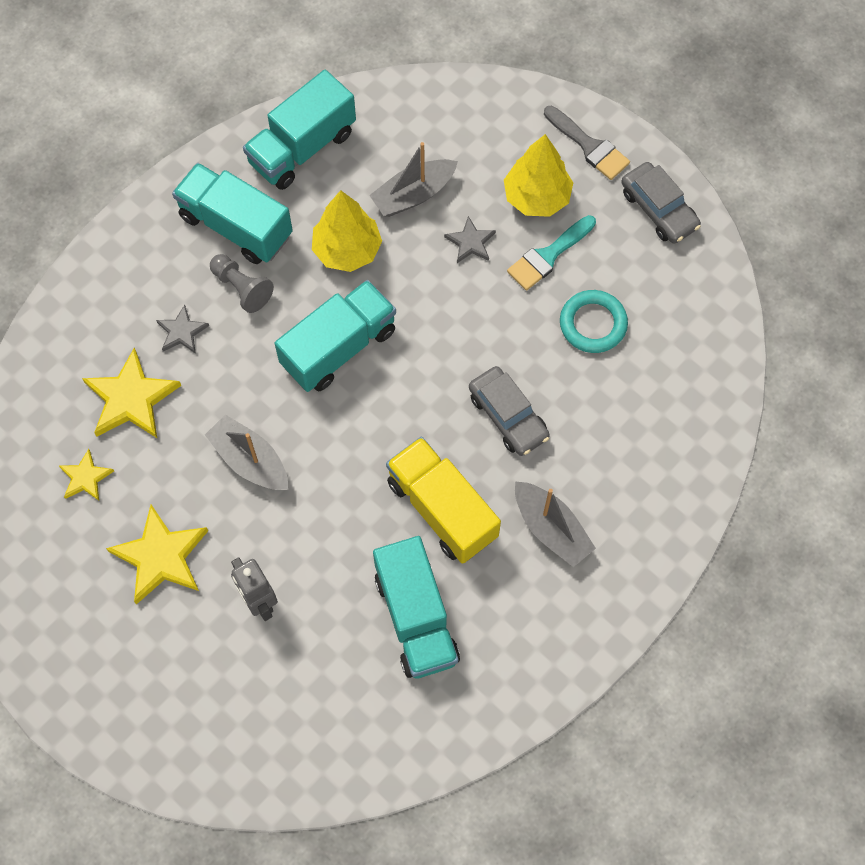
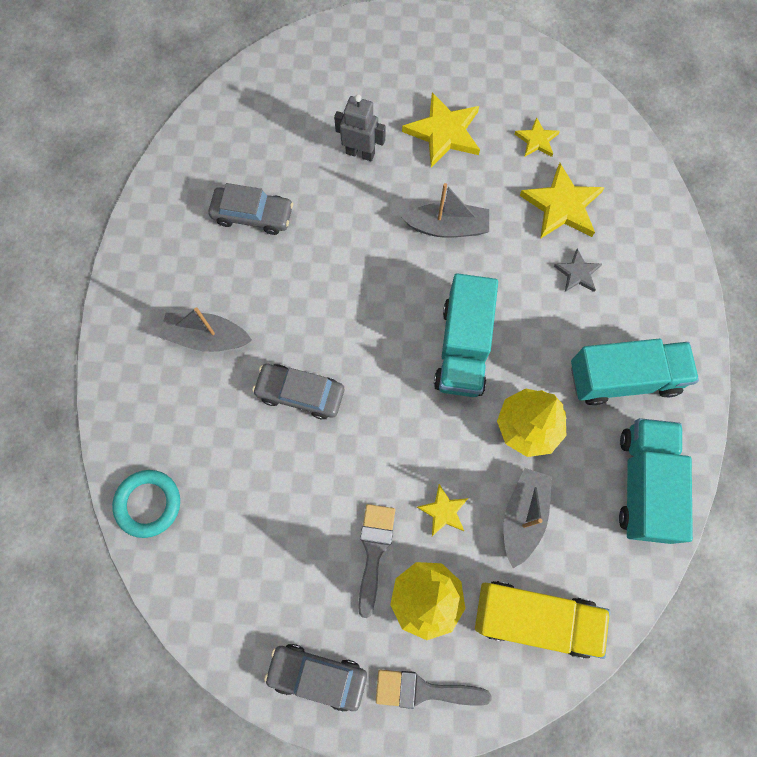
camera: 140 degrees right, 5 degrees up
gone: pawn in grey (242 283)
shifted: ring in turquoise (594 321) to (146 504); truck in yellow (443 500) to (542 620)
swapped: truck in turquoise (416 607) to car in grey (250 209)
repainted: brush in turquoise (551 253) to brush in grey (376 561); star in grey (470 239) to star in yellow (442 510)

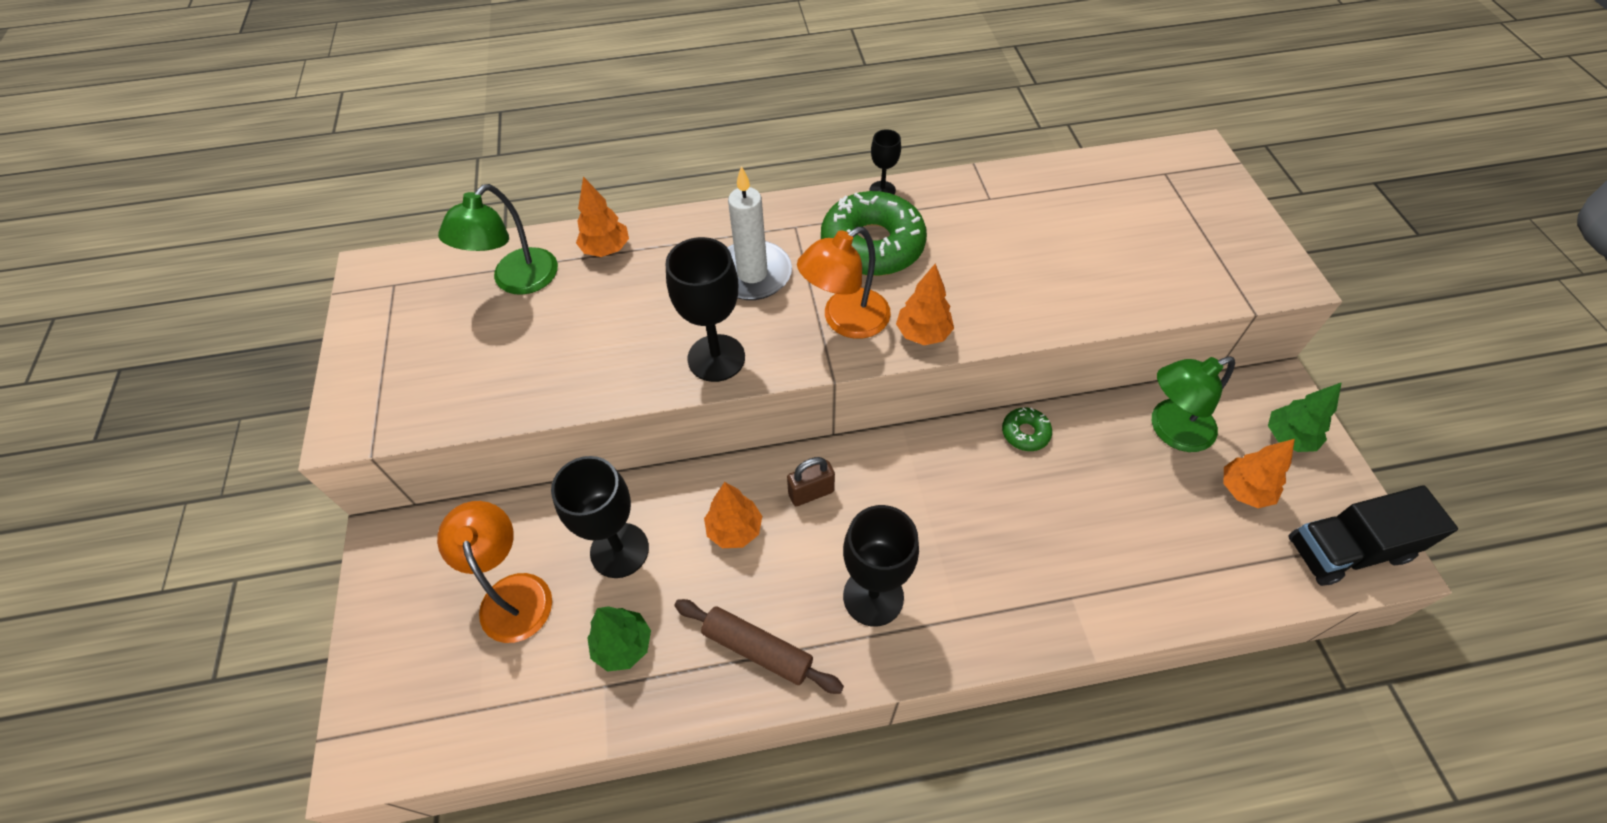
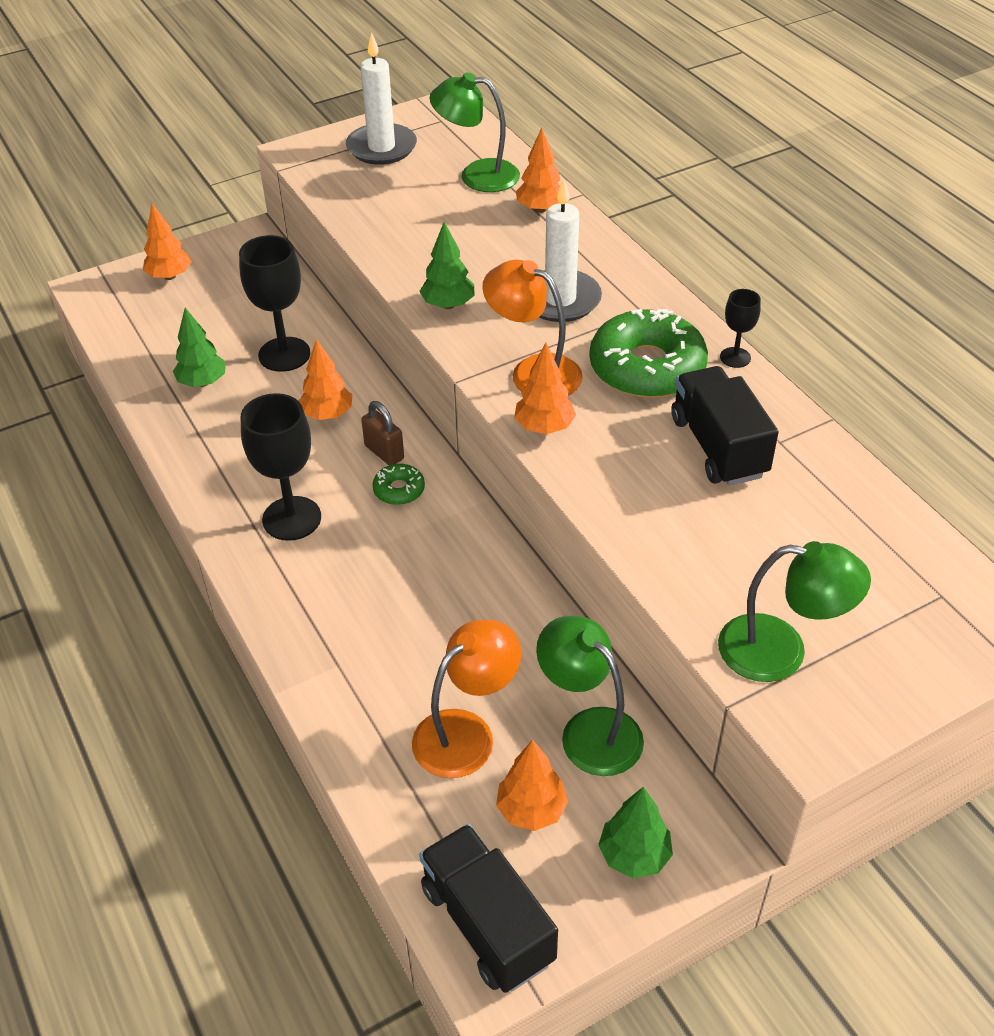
camera: 70 degrees right, 10 degrees down
gone: rolling pin in brown (759 646)
new: tree in orange (167 241); candle in white (381 98); truck in black (725 426); lamp in green (794 611)
shifted: donut in green (1027 429) to (398 484); lamp in orange (494 572) to (466 698)
swapped: goblet in black (705 309) to tree in green (447 265)

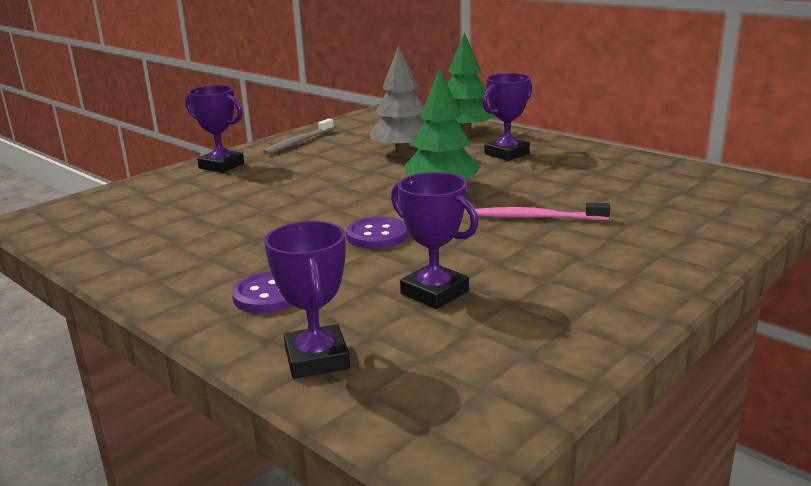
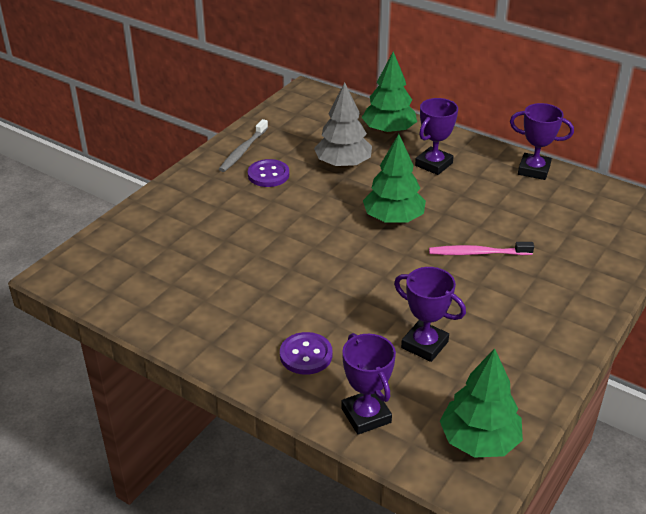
camera: 10 degrees left, 15 degrees up
new: tree in green (481 403)
shifted: button in purple (377 233) to (268 173); trophy in purple (214 129) to (542 141)

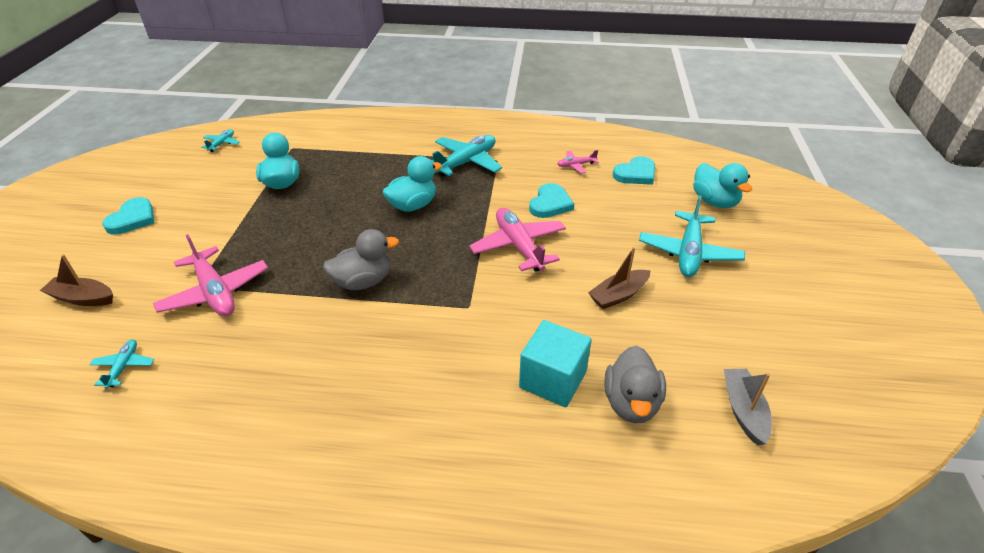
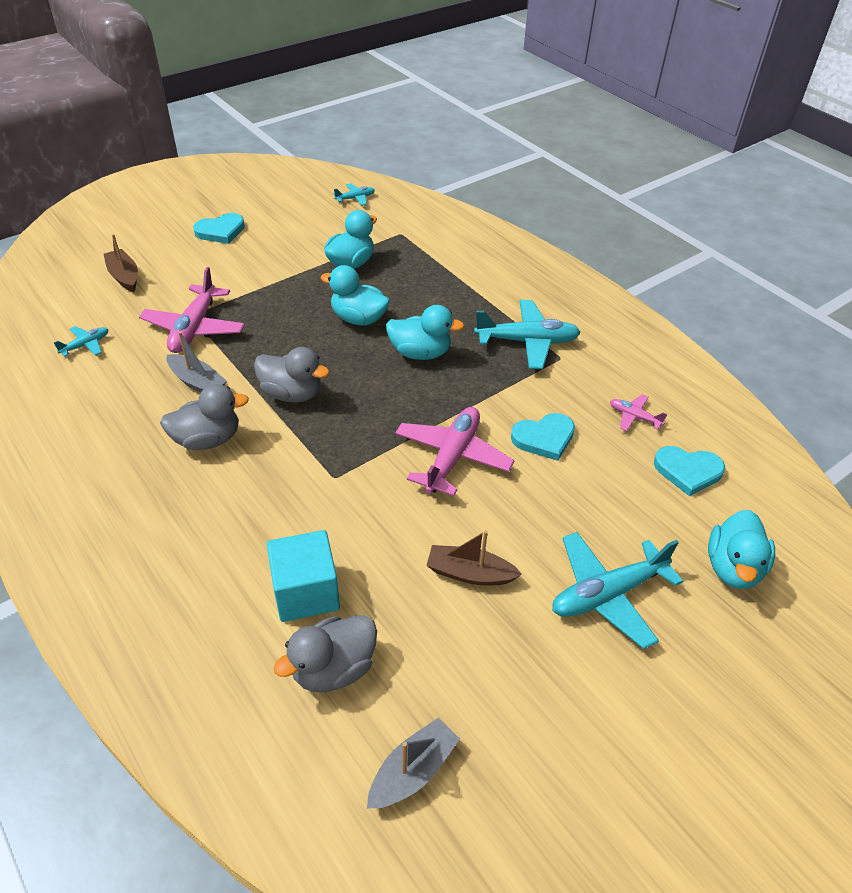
camera: 45 degrees right, 5 degrees up
new: duck in grey (204 417); boat in grey (196 362); duck in turquoise (355 295)

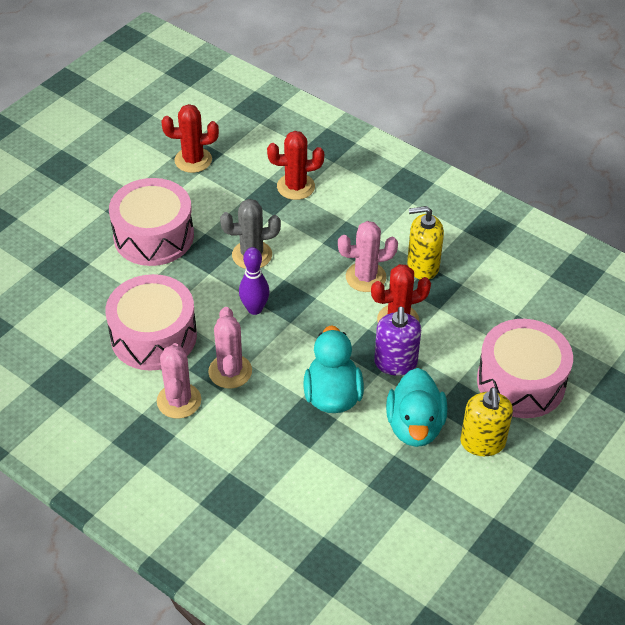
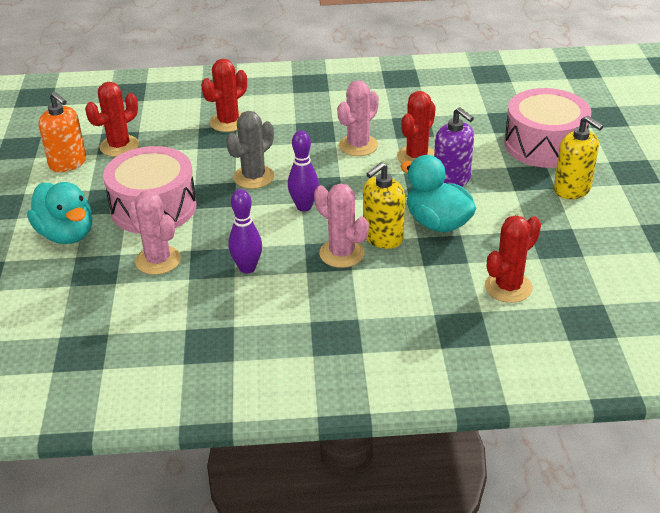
camera: 40 degrees left, 10 degrees down
new: soap dispenser in orange (62 132); cactus in red (513 259)
shifted: duck in turquoise (416 407) to (59 213); cactus in pink (179 381) to (154 232); soap dispenser in yellow (425 242) to (384 205)
swapped: drum in pink (151 322) to bowling pin in purple (245 231)

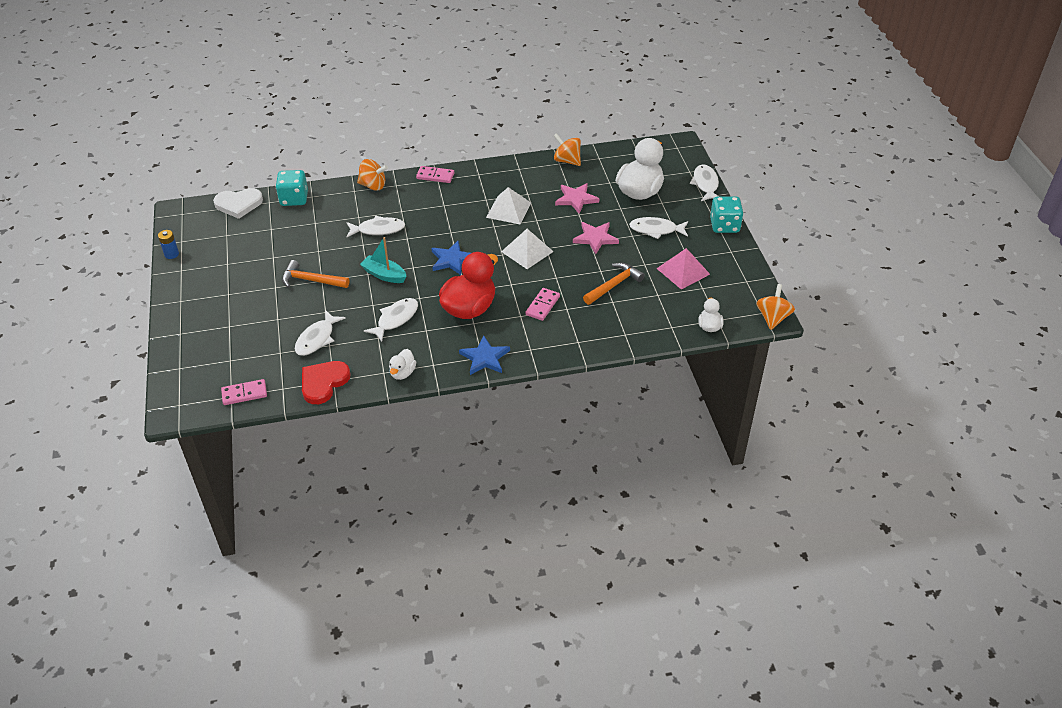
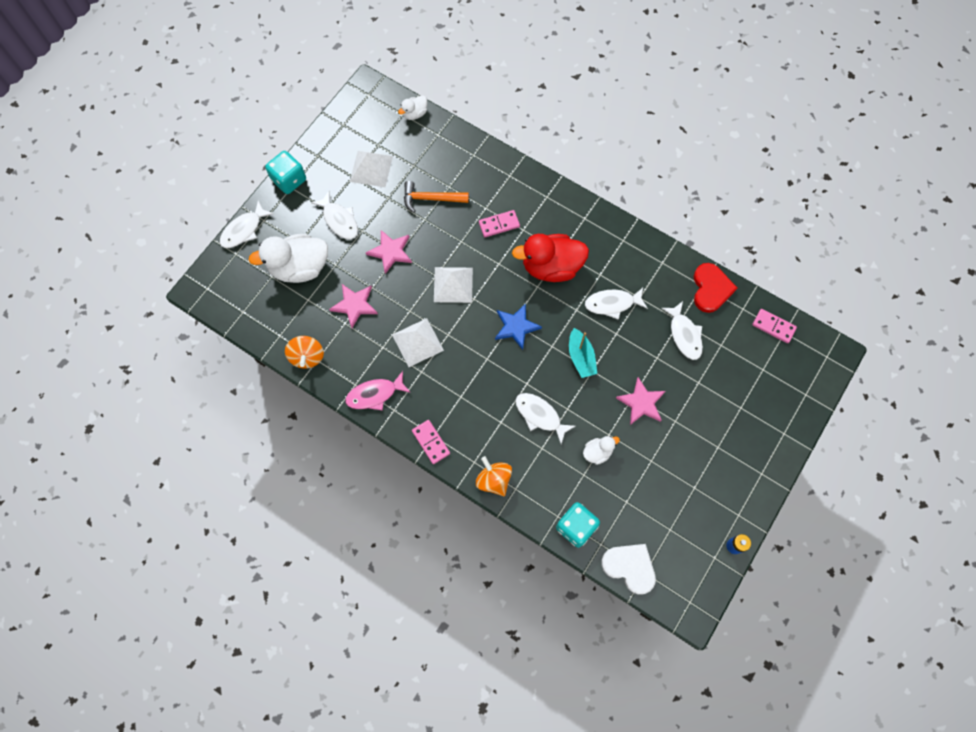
camera: 135 degrees left, 25 degrees up
gone: star in blue (484 355); spinning top in orange (775 307)
new: fish in pink (378 390)
shifted: duck in white (402 364) to (601 450)
swapped: hammer in orange (315 274) to star in pink (640 401)
repainted: pyramid in pink (683 269) to pyramid in white (371 169)
rotated: fish in white (320 333) = (682 330) 90 degrees clockwise; heart in red (326 382) = (715 288) 75 degrees counterclockwise

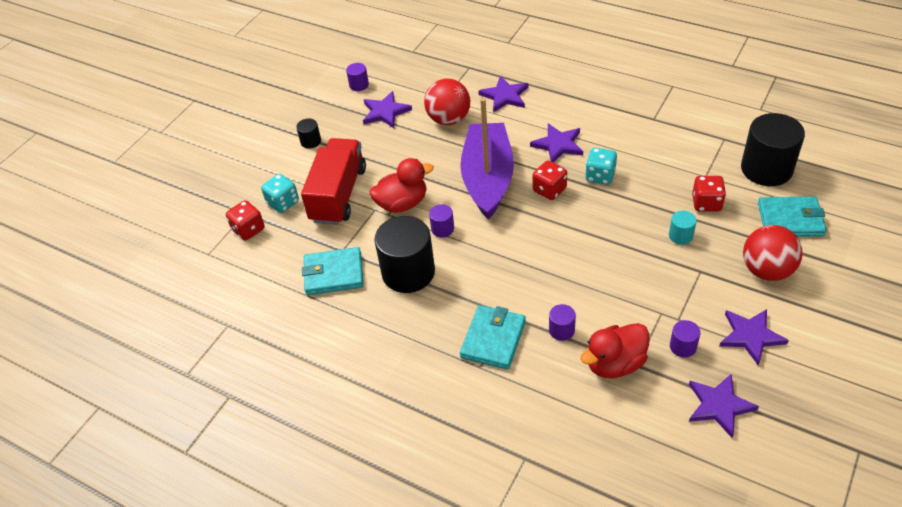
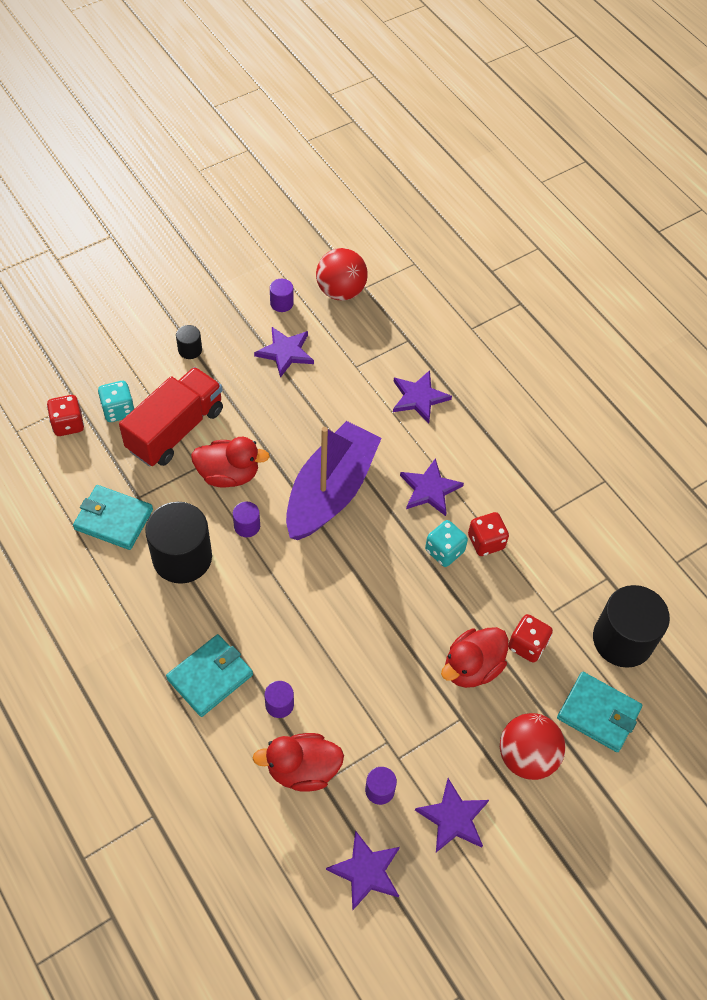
camera: 20 degrees right, 10 degrees up
shifted: ball in red (447 102) to (342 274); dice in red (550 180) to (488 534)
swapped: cylinder in turquoise (683 228) to duck in red (474 657)

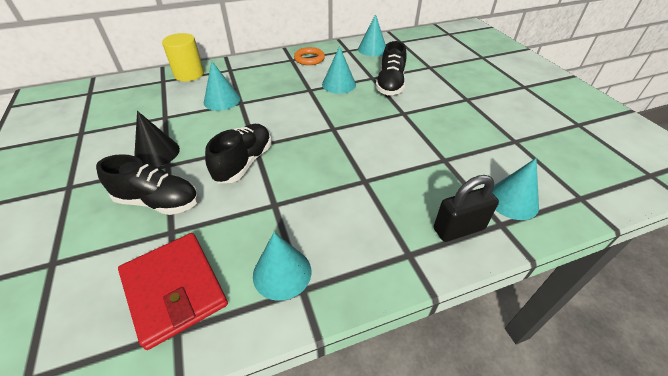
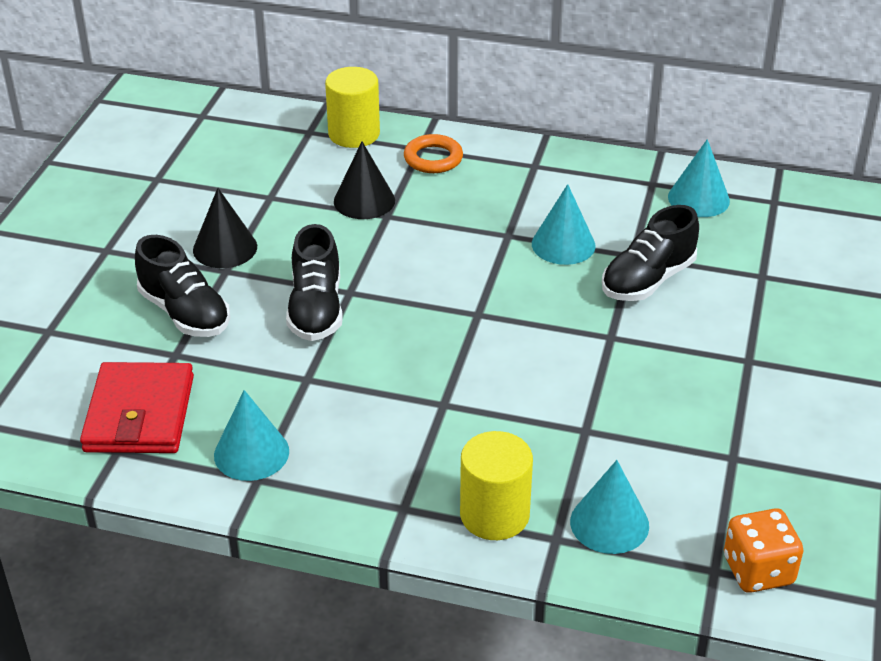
camera: 35 degrees right, 5 degrees down
new: dice in orange (763 550)
shifted: ring in orange (309 56) to (433 153)
swapped: padlock in black (466 208) to cylinder in yellow (496 485)
repainted: cone in turquoise (222 86) to cone in black (364 180)
rotated: shoe in black (238 153) = (314 282) 120 degrees clockwise

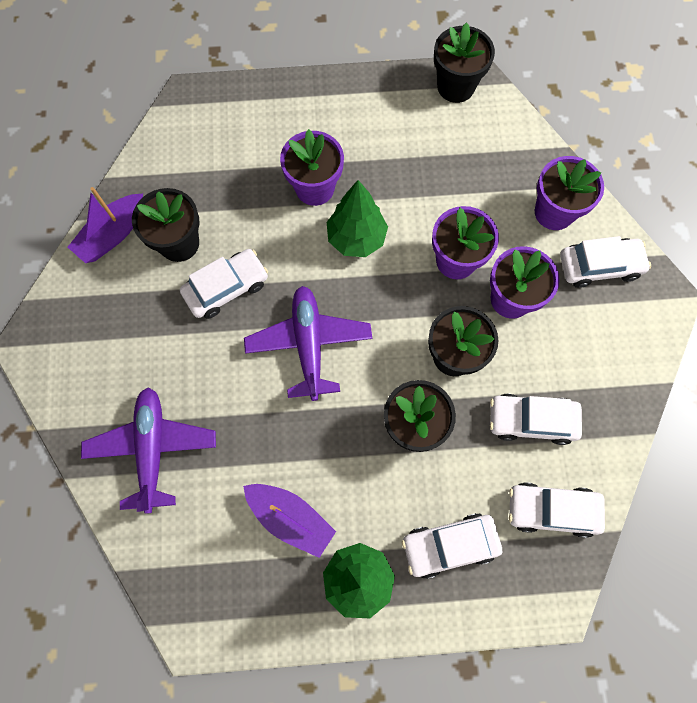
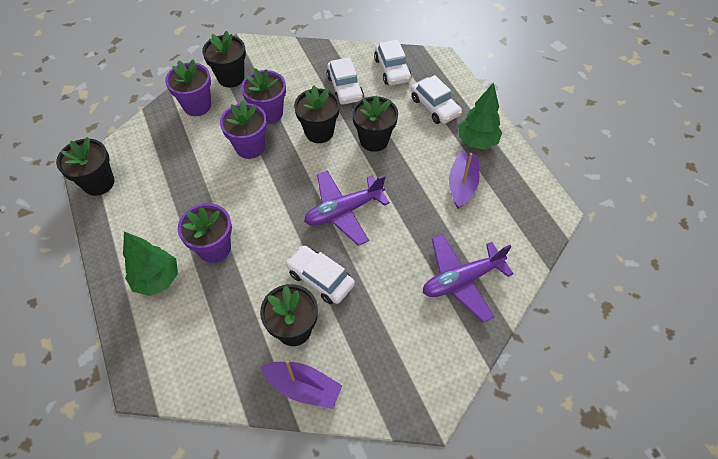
camera: 110 degrees left, 15 degrees down
shifted: tree in green (357 218) to (150 264)
swapped: car in white (605 262) to flower pot in black (224 58)

